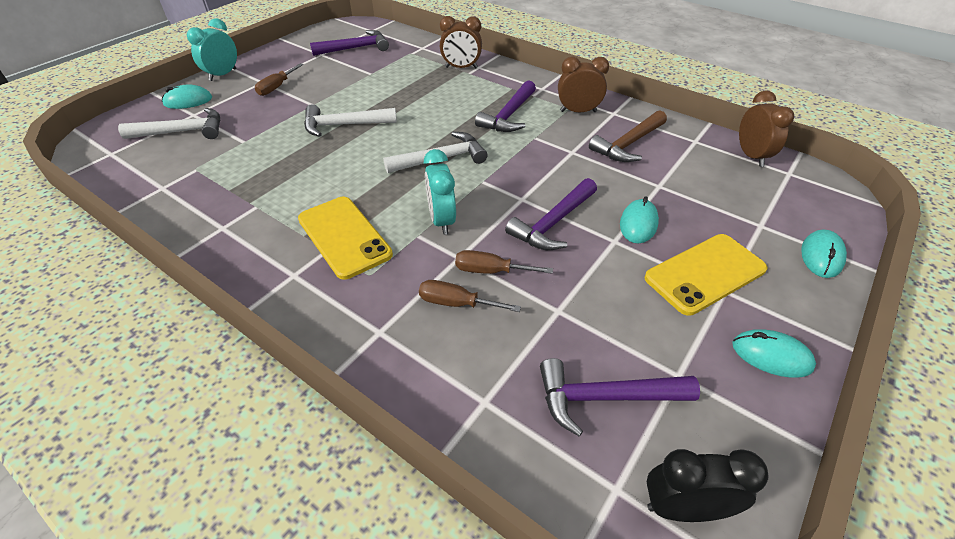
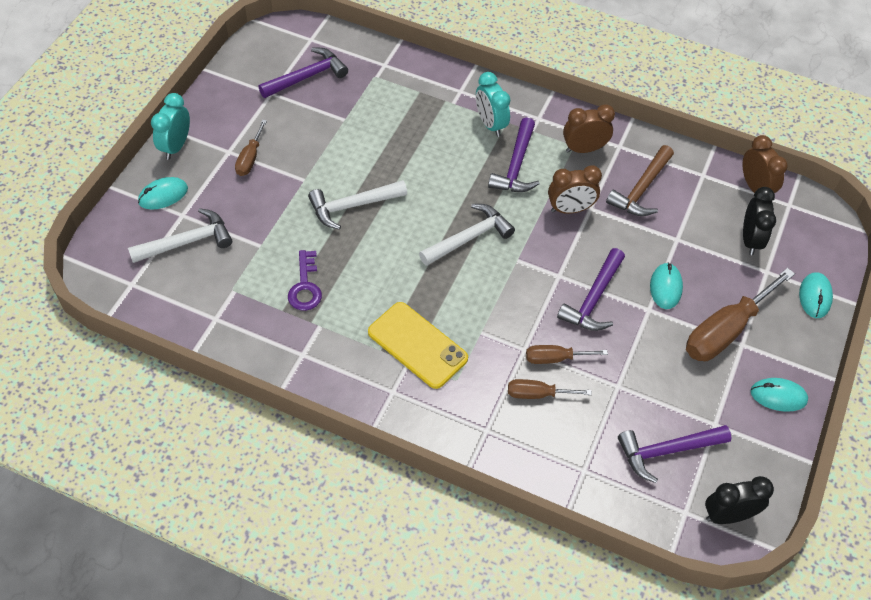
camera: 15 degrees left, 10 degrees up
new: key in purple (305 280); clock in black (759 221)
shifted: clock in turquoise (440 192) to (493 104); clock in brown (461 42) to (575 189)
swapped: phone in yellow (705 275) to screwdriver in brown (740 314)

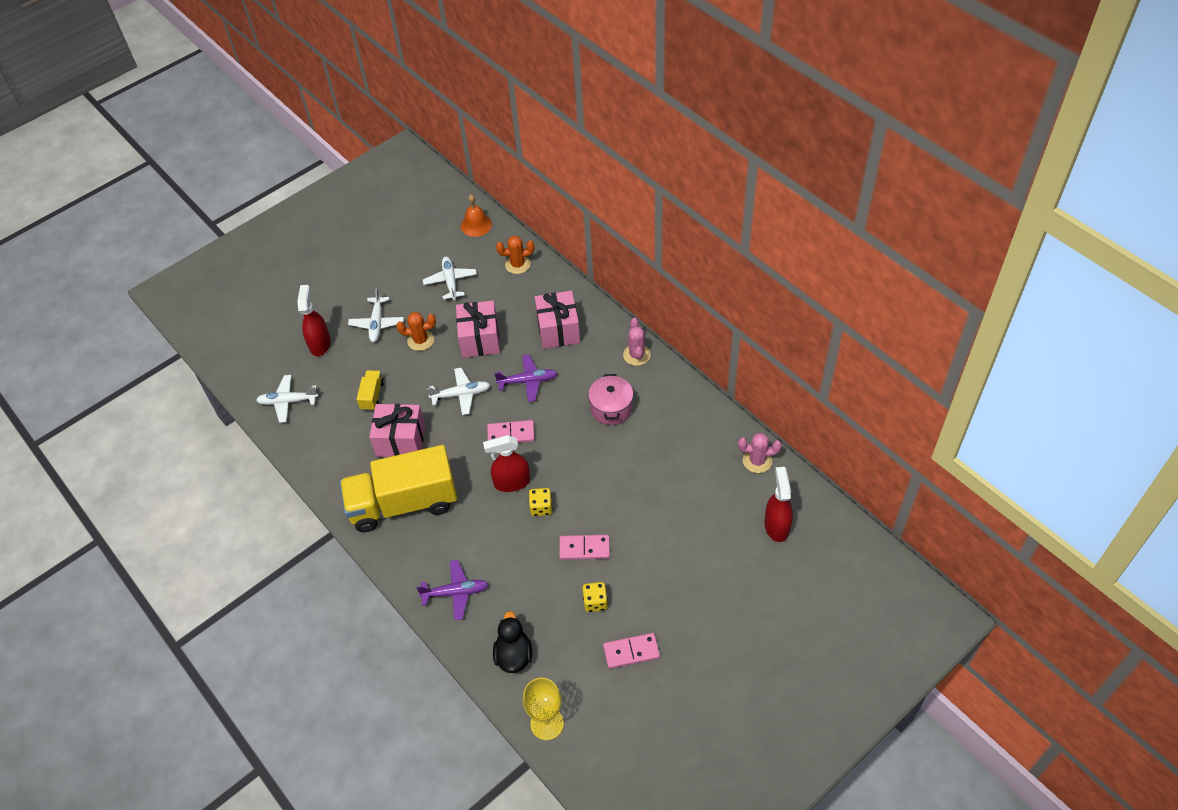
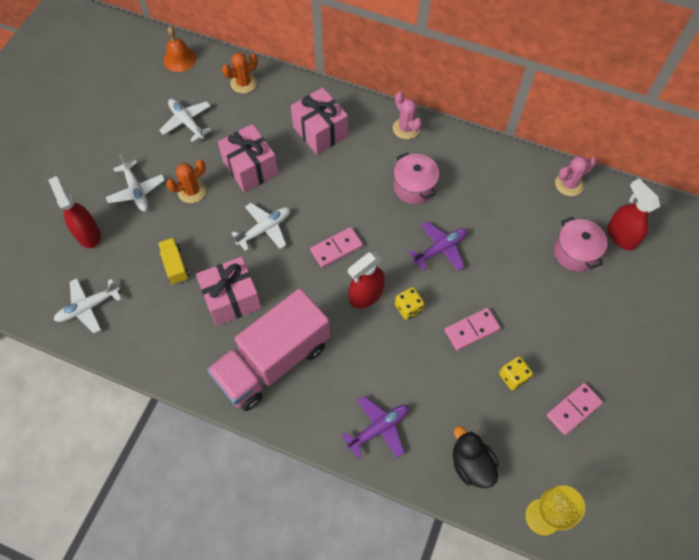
camera: 30 degrees left, 10 degrees up
new: pot in pink (580 244)
shifted: plane in purple (525 378) to (438 246)
repainted: truck in yellow (398 488) to truck in pink (268 349)

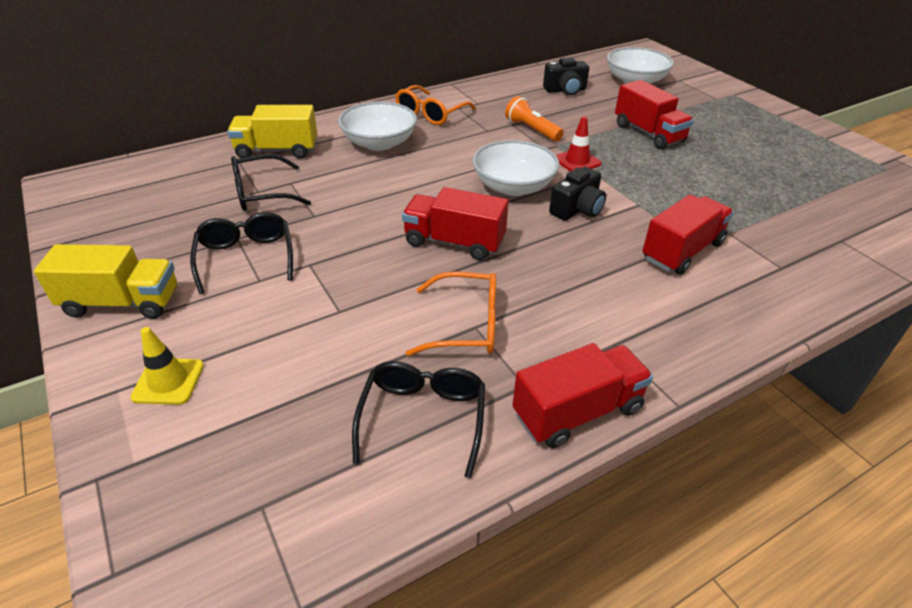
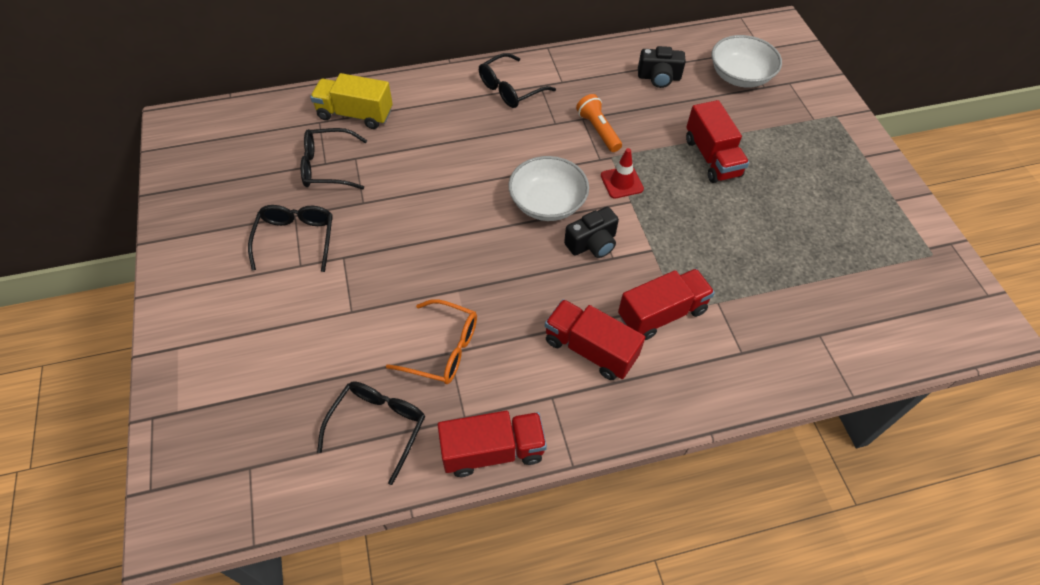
camera: 15 degrees right, 15 degrees up
gone: truck in yellow (105 281); traffic cone in yellow (167 366); bowl in white (377 126)
shifted: truck in red (455 223) to (595 339)
repainted: glasses in orange (435 105) to glasses in black (517 80)

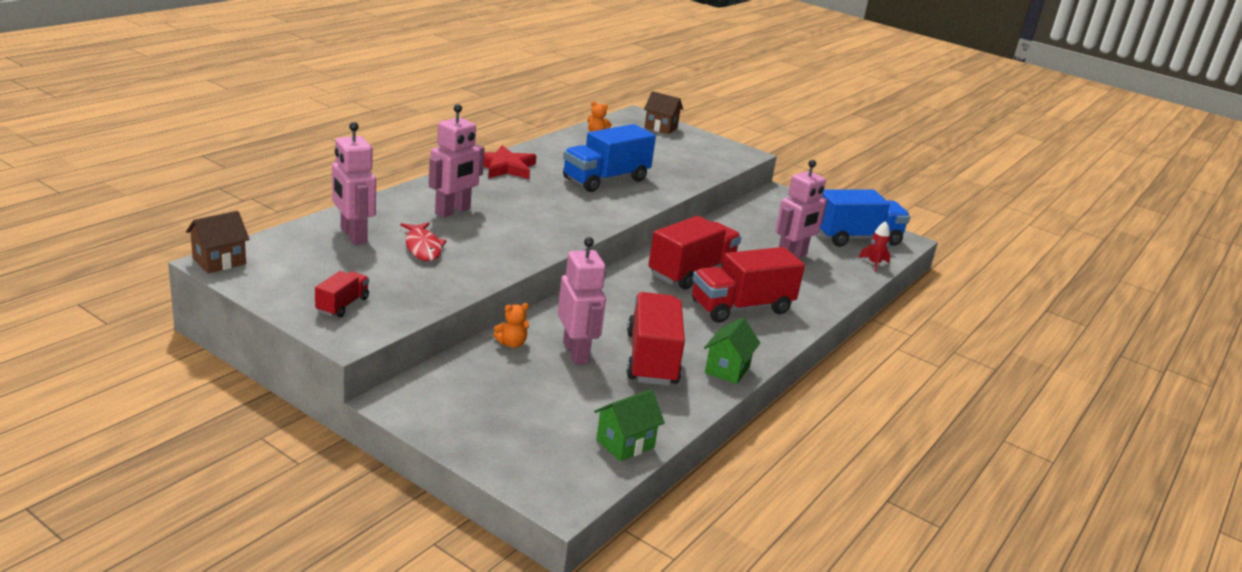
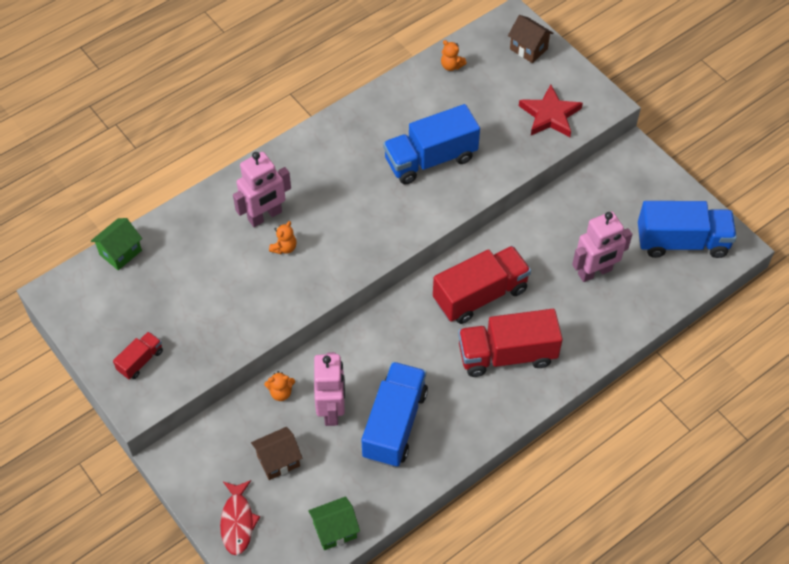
camera: 20 degrees right, 30 degrees up
gone: robot in pink (354 183); rocket in red (874 246)
new: teddy bear in orange (283 237)
shifted: house in green (732 350) to (116 244); fish in red (423 241) to (240 517); house in brown (218 242) to (276 453); star in red (510 162) to (551 110)
repainted: truck in red (656 339) to truck in blue (394 414)

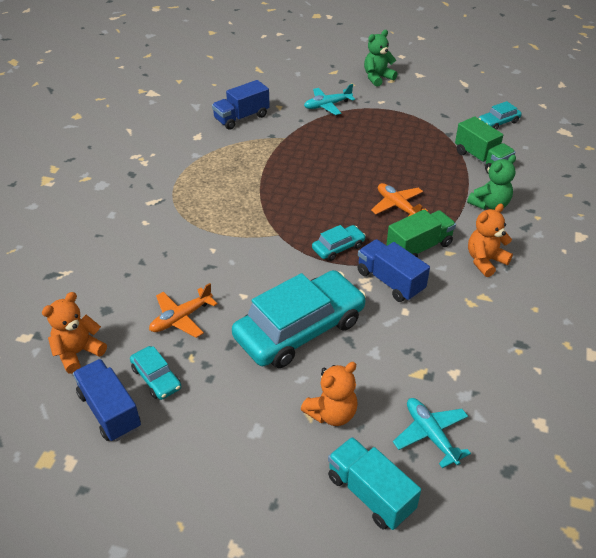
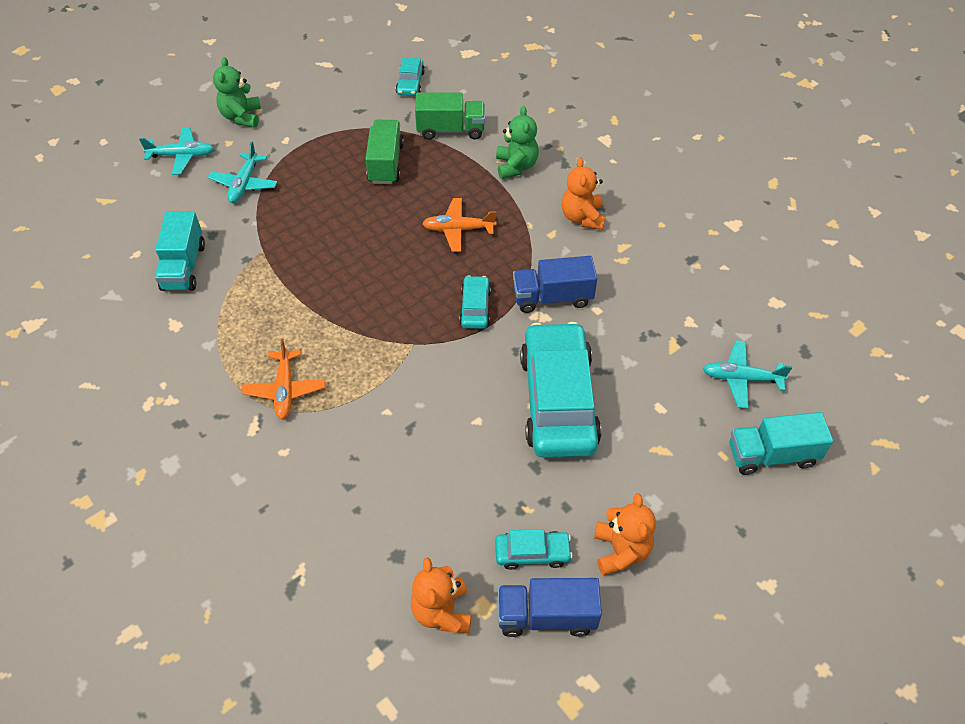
camera: 55 degrees left, 10 degrees up
new: plane in turquoise (176 151)
shifted: plane in orange (183 310) to (283 379); truck in green (421 233) to (384 152); teddy bear in orange (329 394) to (625 534)
repainted: truck in blue (241 105) to truck in turquoise (180 251)

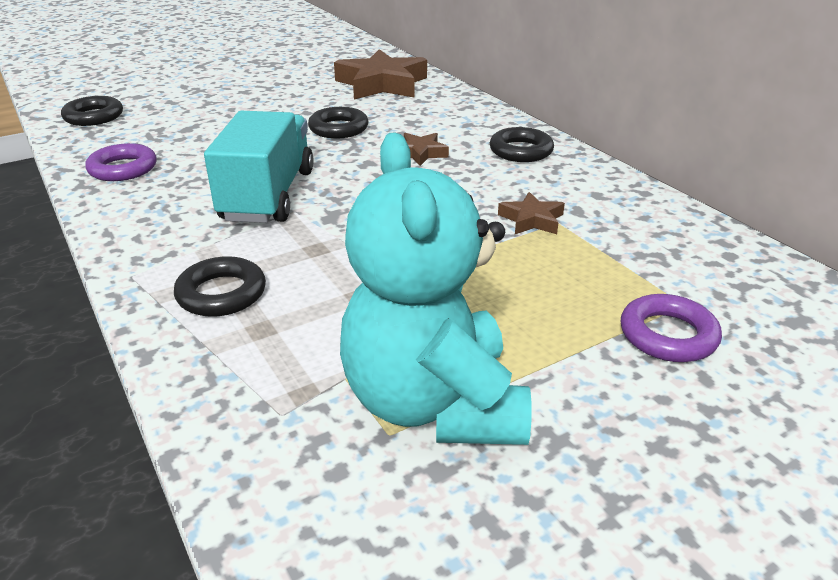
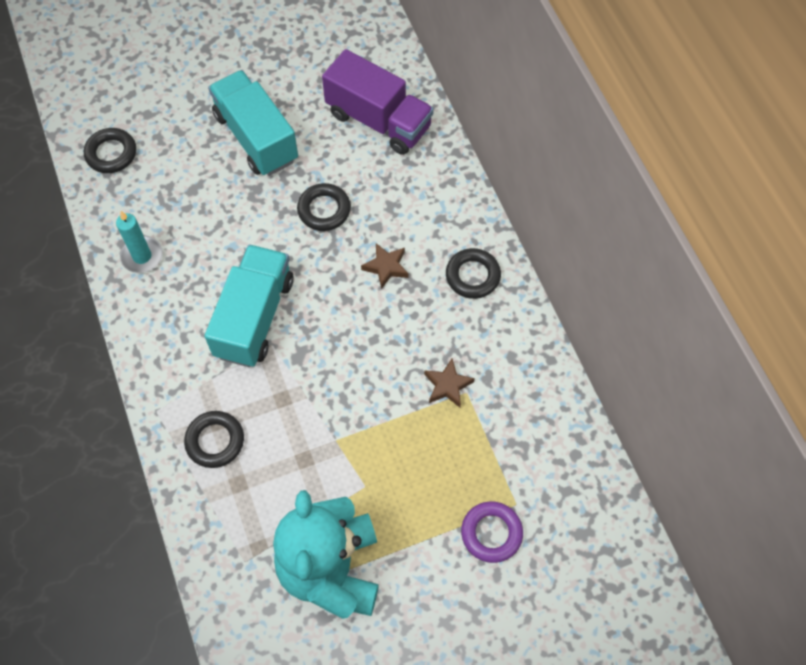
camera: 10 degrees right, 30 degrees up
new: truck in turquoise (253 123)
swapped: ring in purple (121 162) to candle in turquoise (139 242); star in brown (380 74) to truck in purple (378 102)

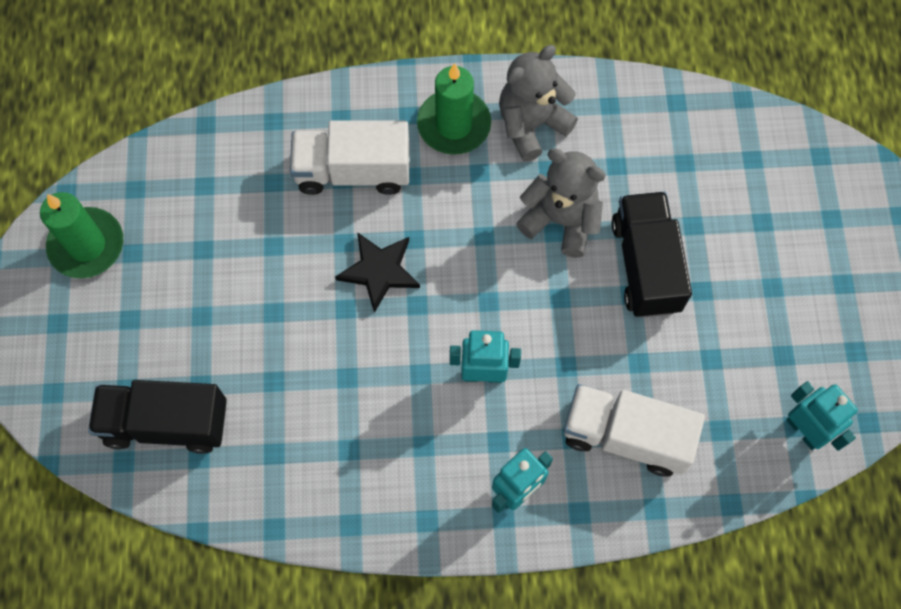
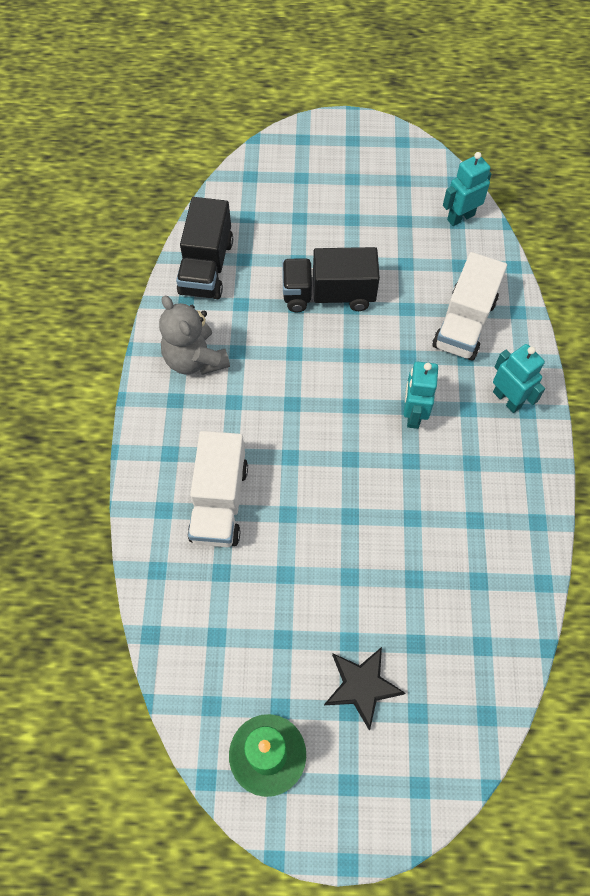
camera: 85 degrees left, 5 degrees down
gone: candle in green (454 109); teddy bear in grey (561 203)
shifted: truck in black (157 417) to (204 248); star in black (377 272) to (364 689)

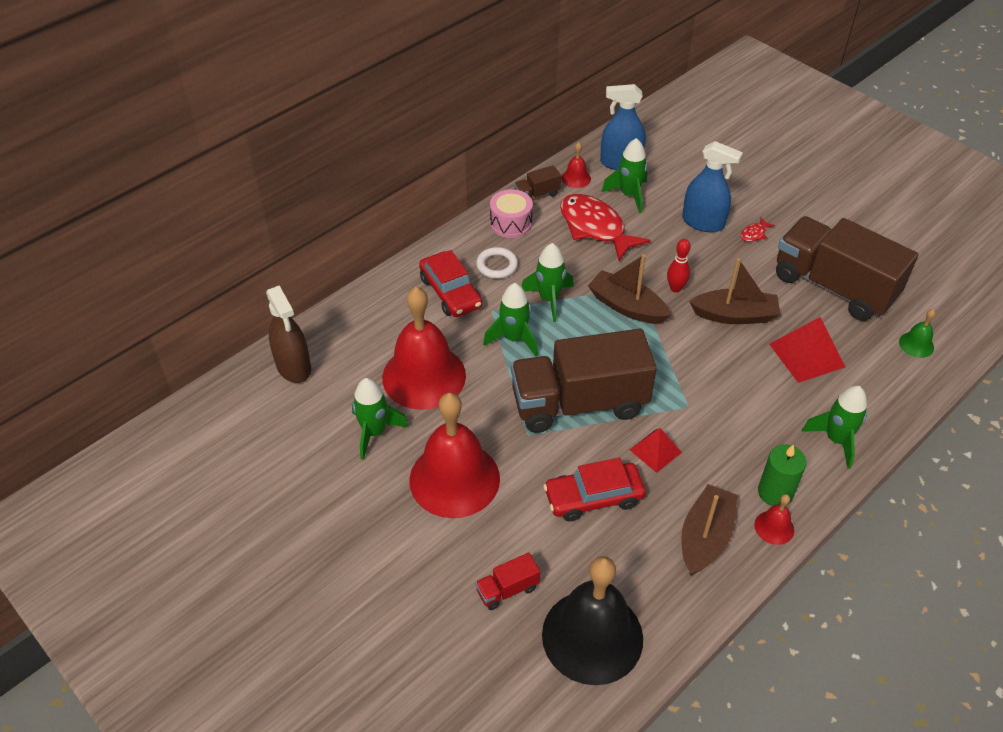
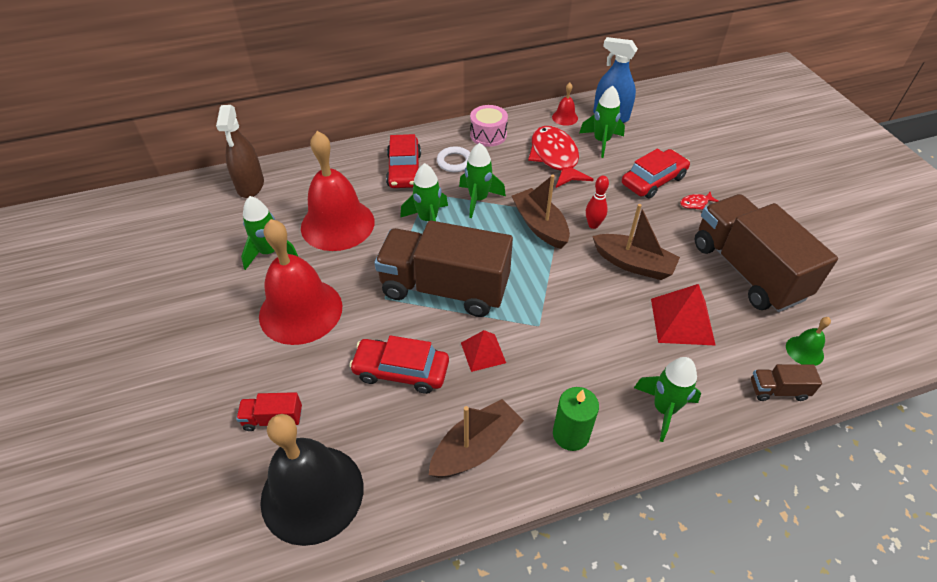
camera: 25 degrees right, 0 degrees up
gone: bell in red (774 519)
shifted: truck in brown (537 182) to (786 382)
swapped: spray bottle in blue (712 186) to car in red (656 174)

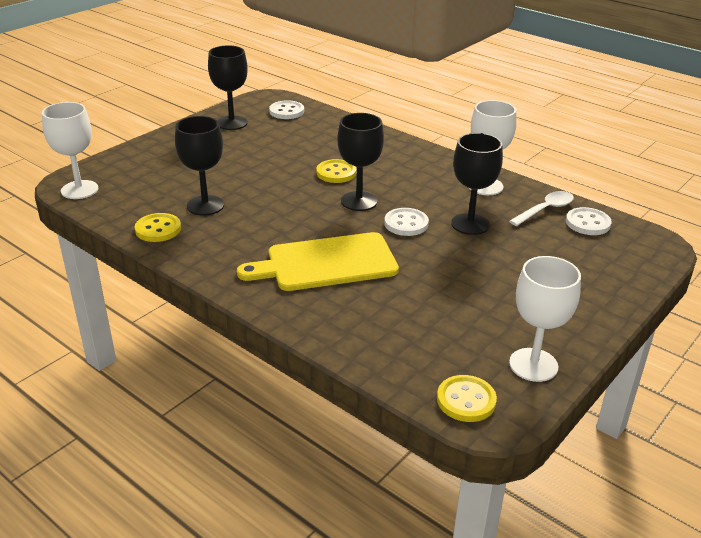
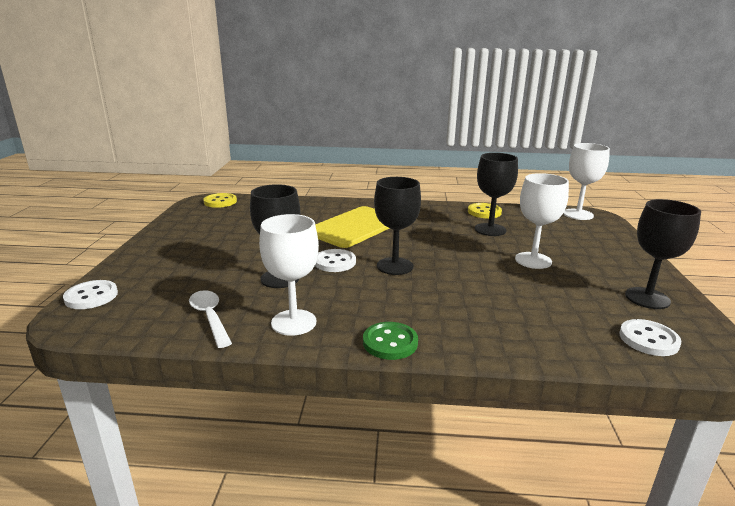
camera: 145 degrees right, 10 degrees down
gone: button in yellow (336 171)
new: button in green (390 341)
shifted: button in white (589 221) to (90 294); goblet in white (545 319) to (542 221)
rotated: spoon in white (541 208) = (210 319) 135 degrees clockwise

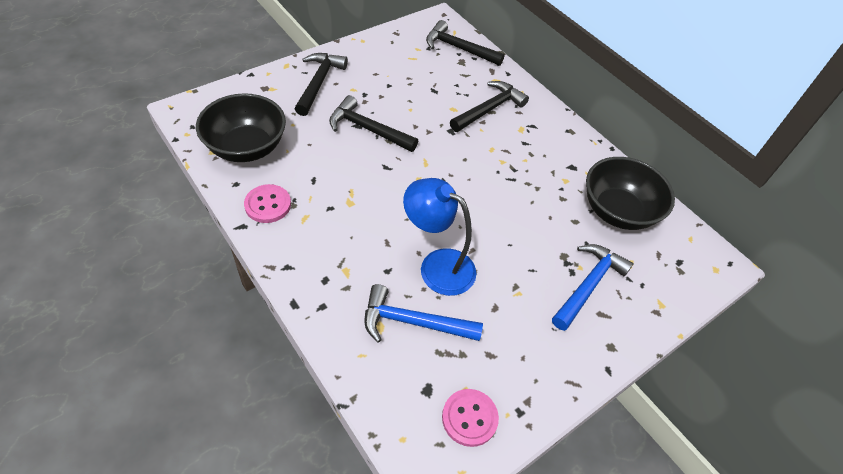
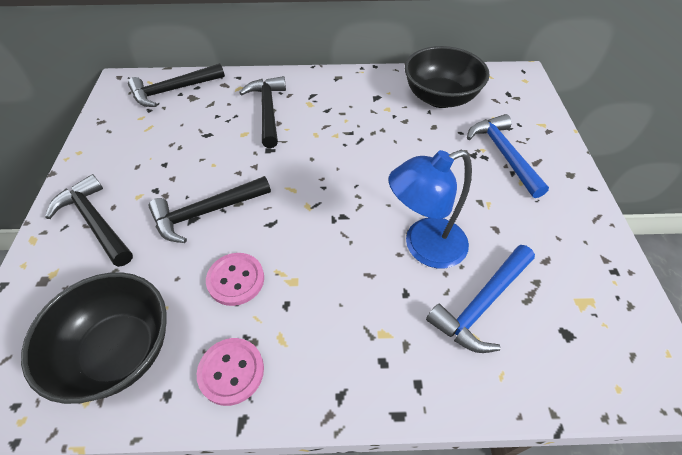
camera: 50 degrees left, 0 degrees up
shifted: button in pink (470 418) to (235 279)

